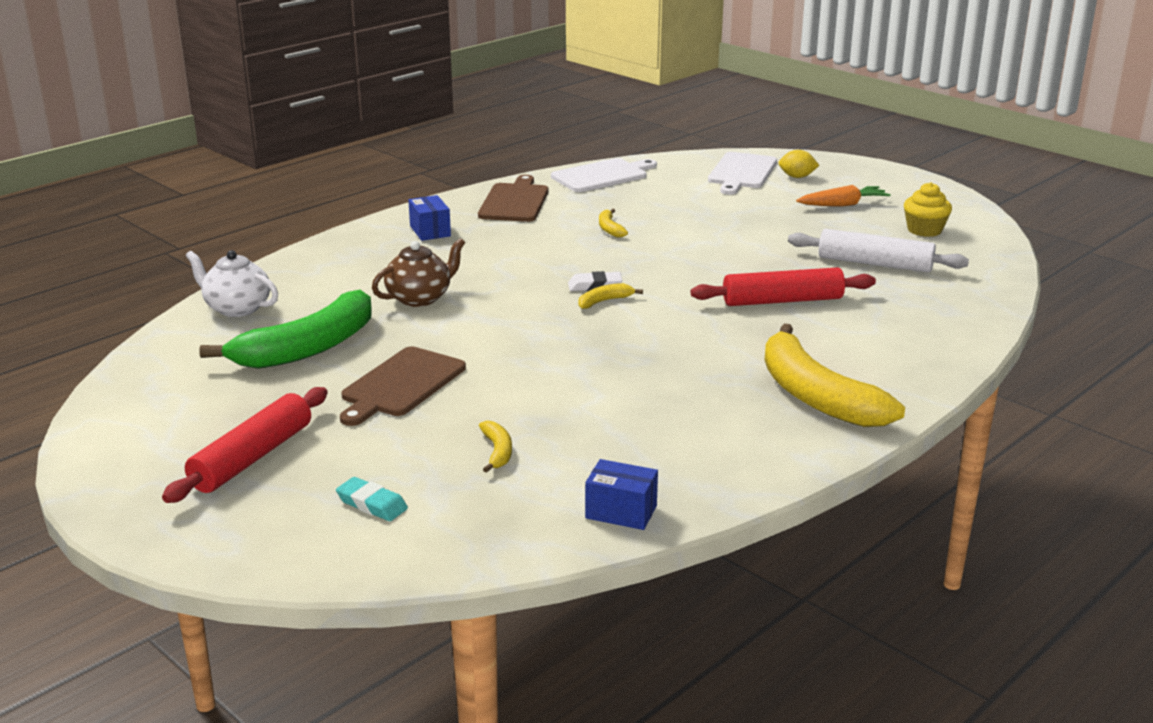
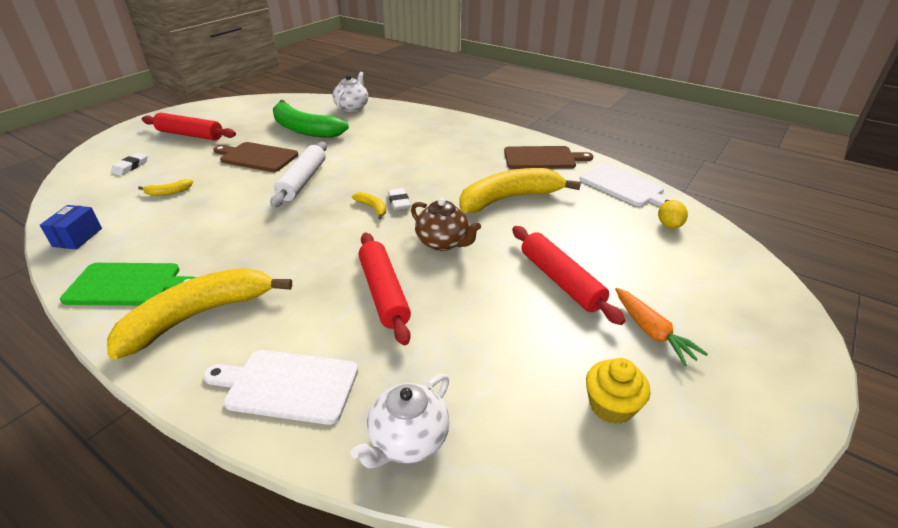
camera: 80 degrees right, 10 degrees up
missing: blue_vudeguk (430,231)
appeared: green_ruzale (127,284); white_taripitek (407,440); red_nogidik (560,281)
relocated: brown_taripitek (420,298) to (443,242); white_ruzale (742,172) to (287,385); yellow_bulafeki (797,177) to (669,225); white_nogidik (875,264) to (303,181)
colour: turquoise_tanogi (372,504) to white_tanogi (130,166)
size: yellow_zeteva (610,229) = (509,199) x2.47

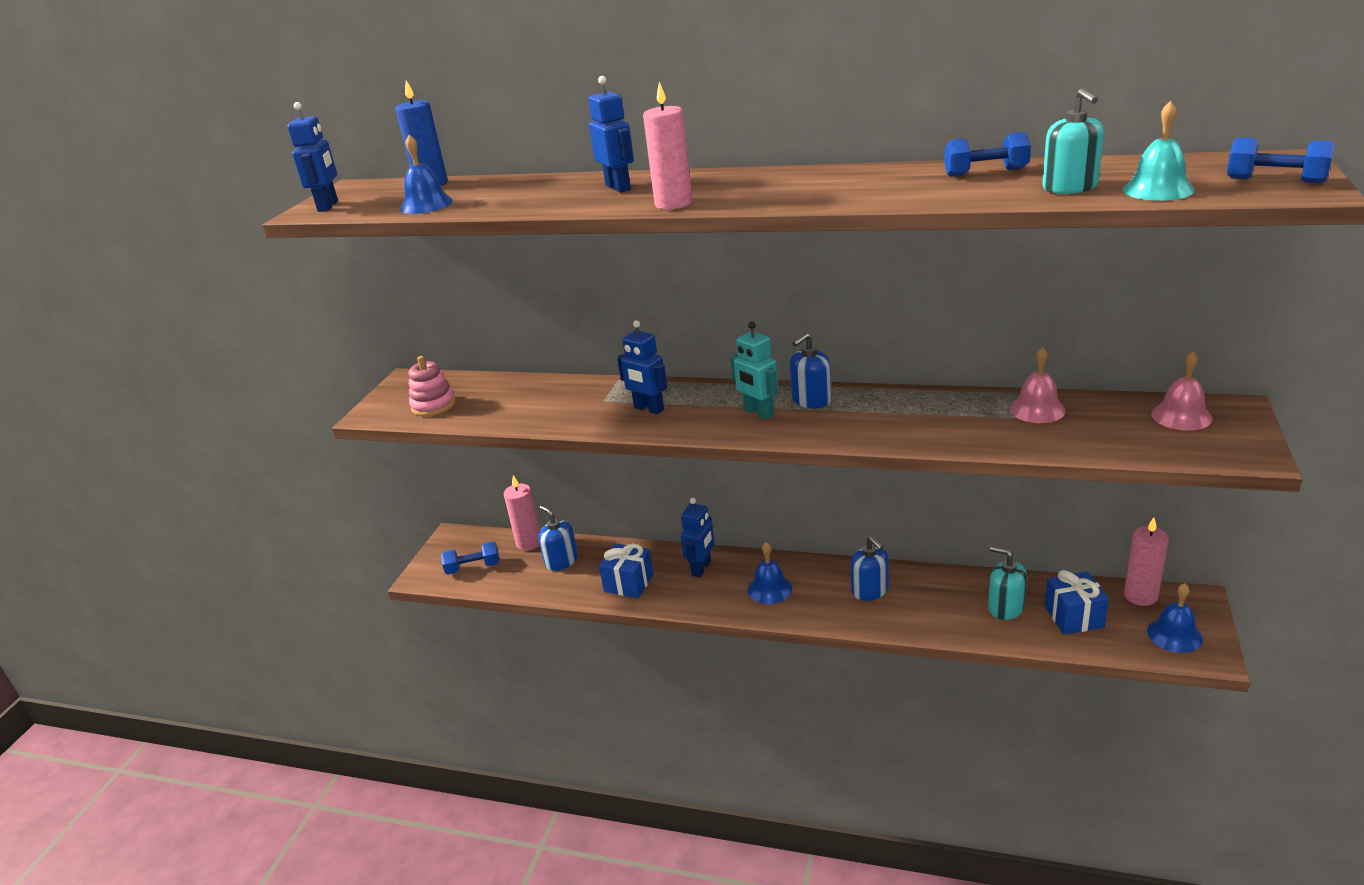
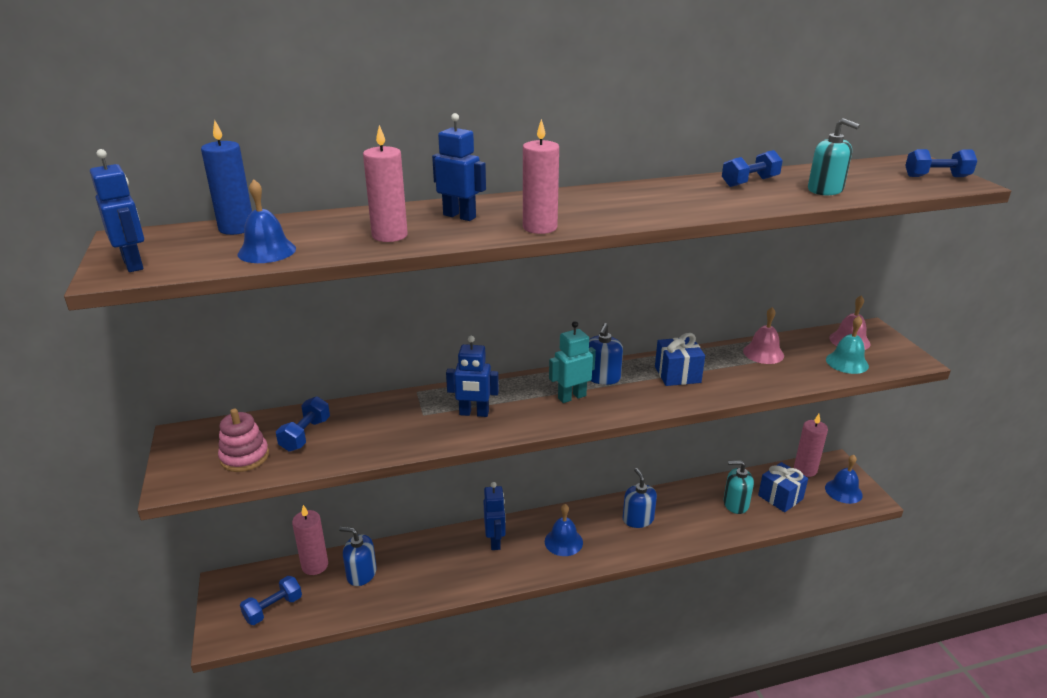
camera: 35 degrees left, 0 degrees up
appeared: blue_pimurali (305,435); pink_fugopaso (389,235)
relocated: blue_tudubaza (628,583) to (677,374); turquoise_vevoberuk (1158,189) to (847,362)
spun: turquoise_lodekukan (758,413) = (571,397) 135 degrees clockwise; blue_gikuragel (870,590) = (638,519) 135 degrees counterclockwise

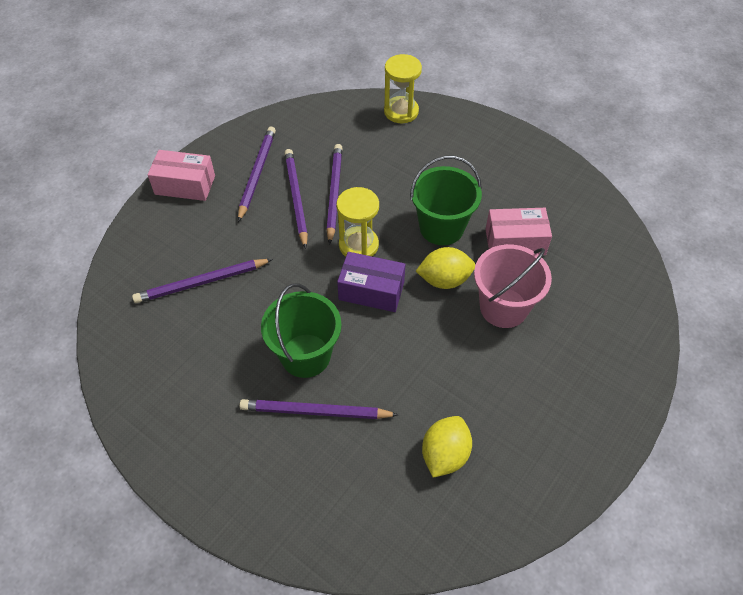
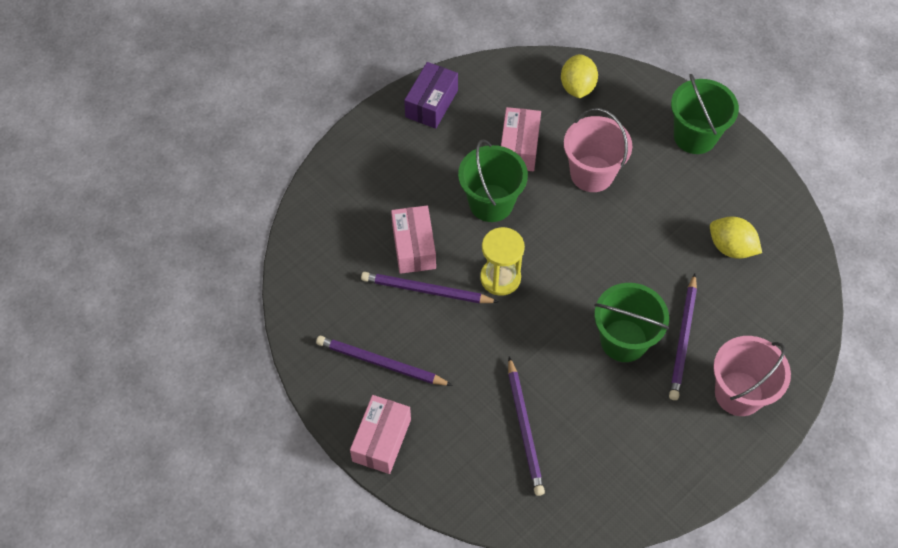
camera: 80 degrees left, 5 degrees up
missing: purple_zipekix (296,198); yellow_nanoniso (401,111)
appeared: pink_vudeguk (413,247); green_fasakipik (695,136); pink_fasakipik (739,393)
relocated: purple_vudeguk (371,291) to (431,104); yellow_bulafeki (444,280) to (577,87)

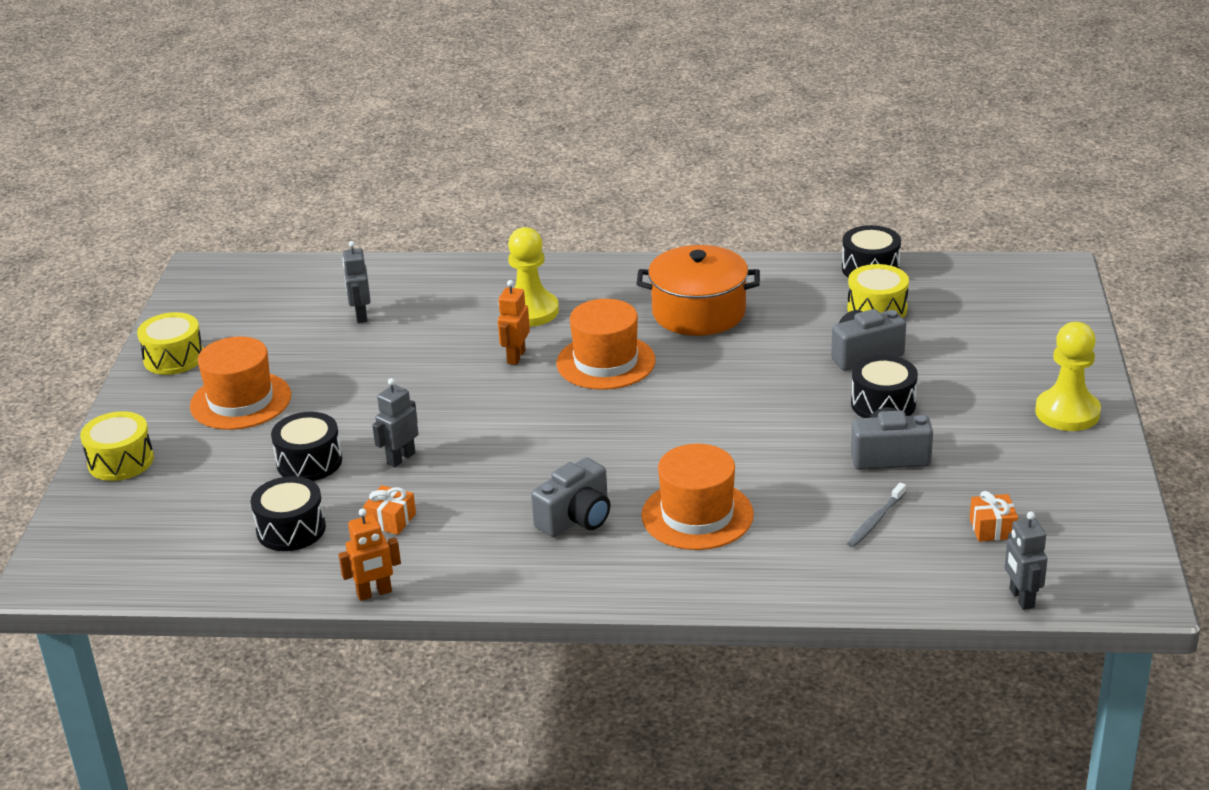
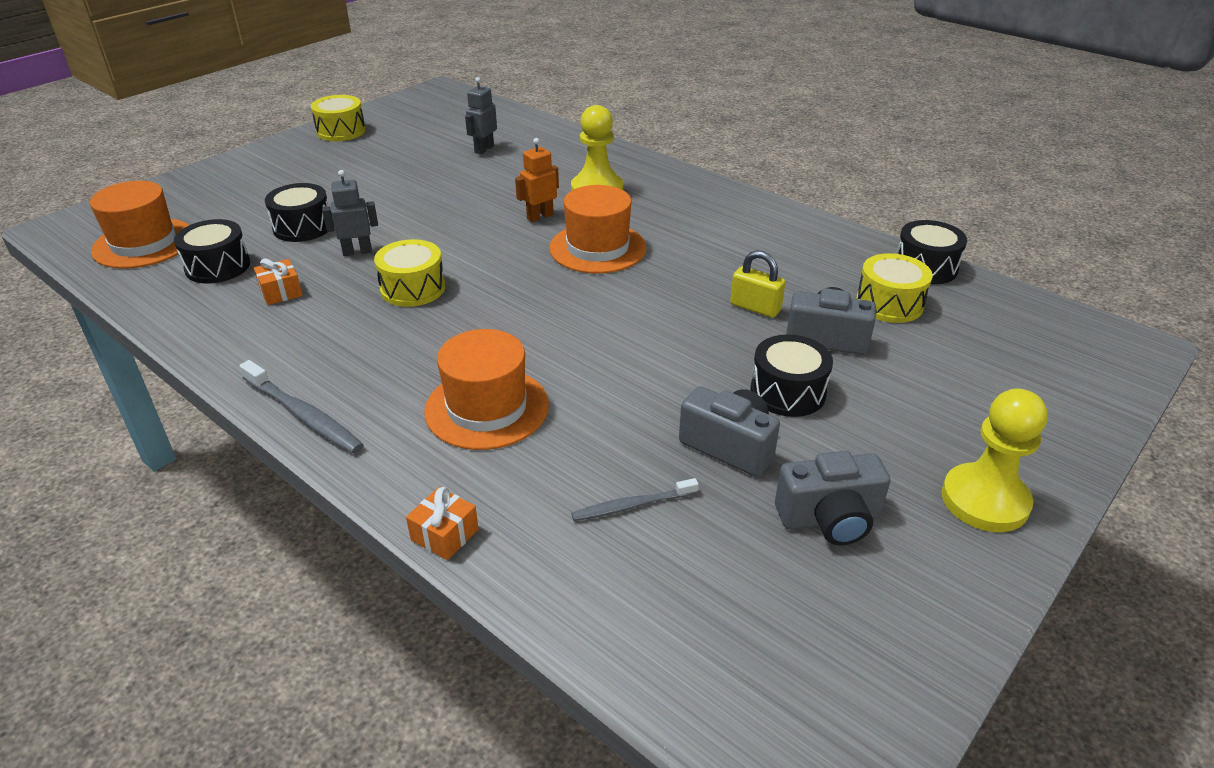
camera: 35 degrees right, 5 degrees up
missing: orange_lodekukan (374,593); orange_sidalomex (698,312); grey_lodekukan (1021,598)
appeared: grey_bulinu (304,415); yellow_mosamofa (755,307)
relocated: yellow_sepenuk (121,461) to (413,288); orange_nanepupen (240,401) to (144,243); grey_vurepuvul (576,518) to (829,519); orange_tudubaza (992,528) to (445,534)

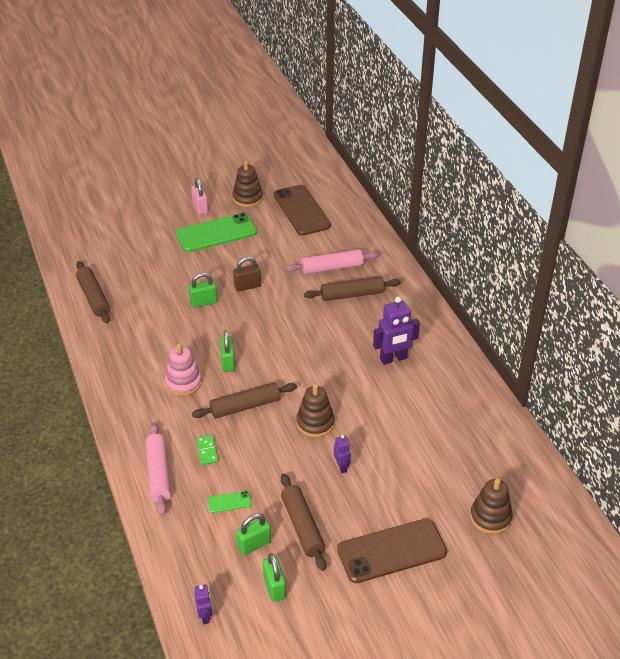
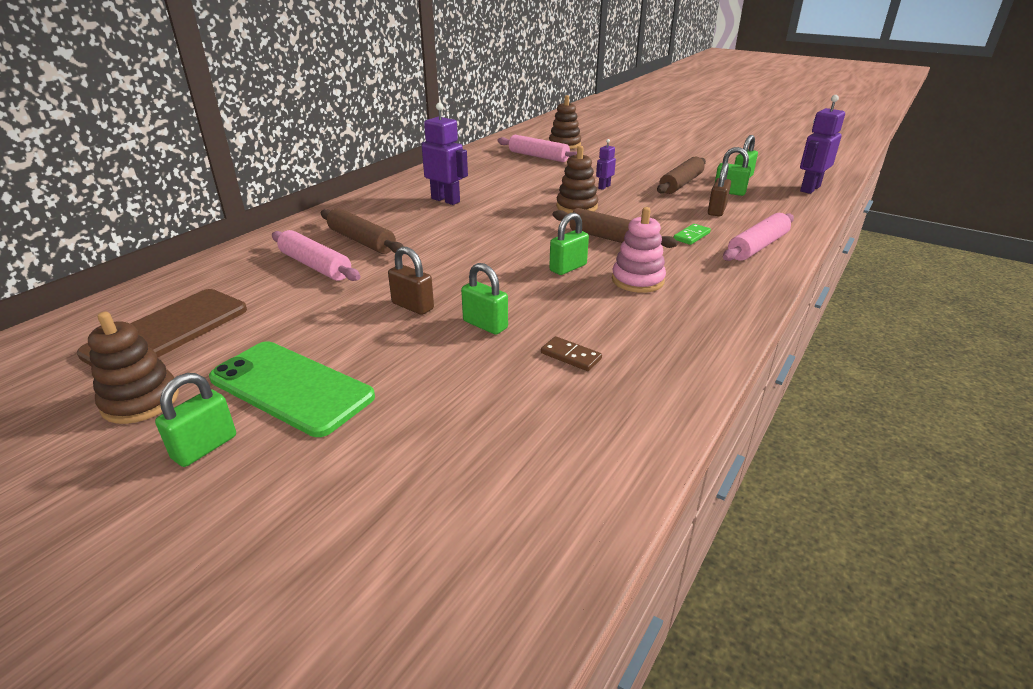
camera: 125 degrees left, 10 degrees down
missing: brown_nogidik (94,297); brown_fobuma (391,551)
appeared: pink_nogidik (538,156); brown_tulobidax (570,356)
exchanged: green_fobuma (229,502) to brown_mosamofa (716,211)
colour: pink_mosamofa (200,208) to green_mosamofa (205,447)
size: purple_lodekukan (205,616) = (809,189) x1.87

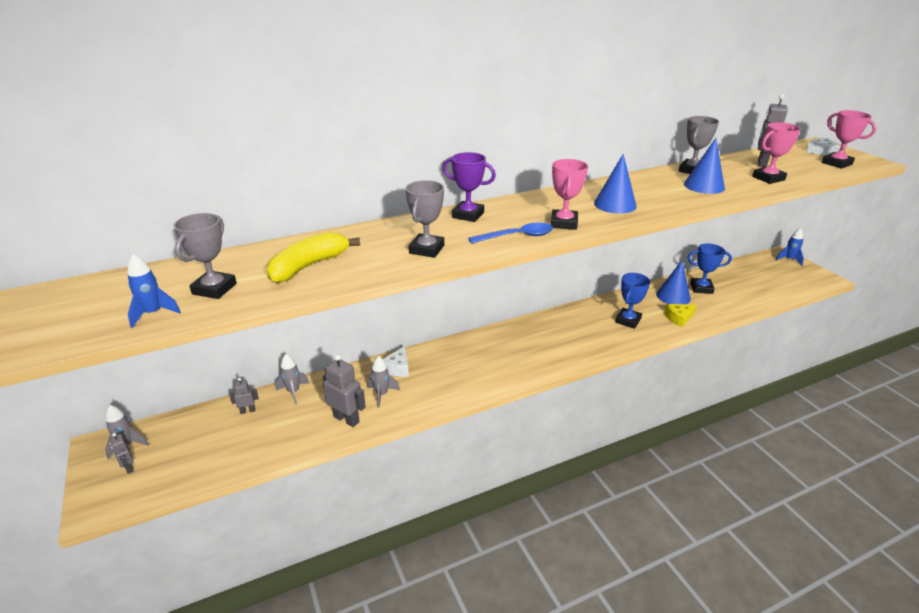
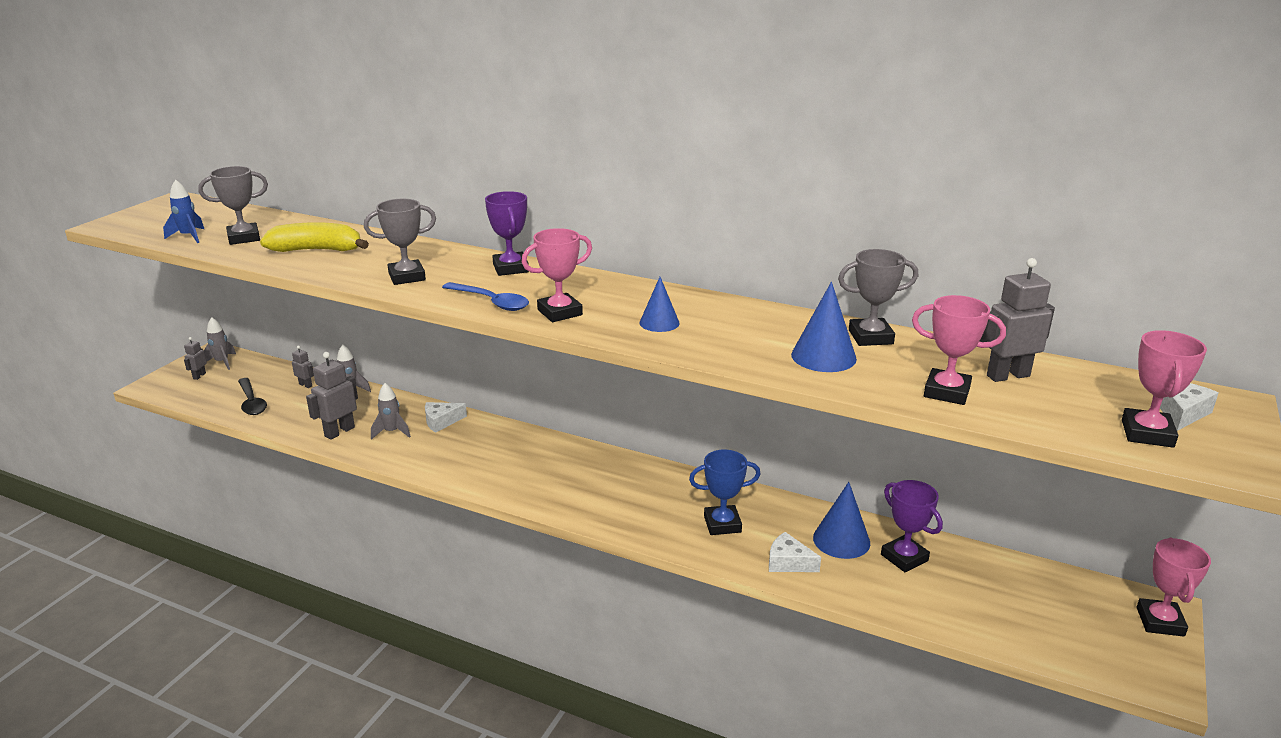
camera: 50 degrees right, 5 degrees down
appeared: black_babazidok (251,402)
exchanged: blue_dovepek (789,260) to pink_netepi (1160,622)
colour: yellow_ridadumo (678,318) to white_ridadumo (788,562); blue_netepi (701,288) to purple_netepi (904,558)
spun: grey_lodekukan (346,419) = (339,432) 135 degrees counterclockwise
size: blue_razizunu (615,204) = (659,323) x0.67

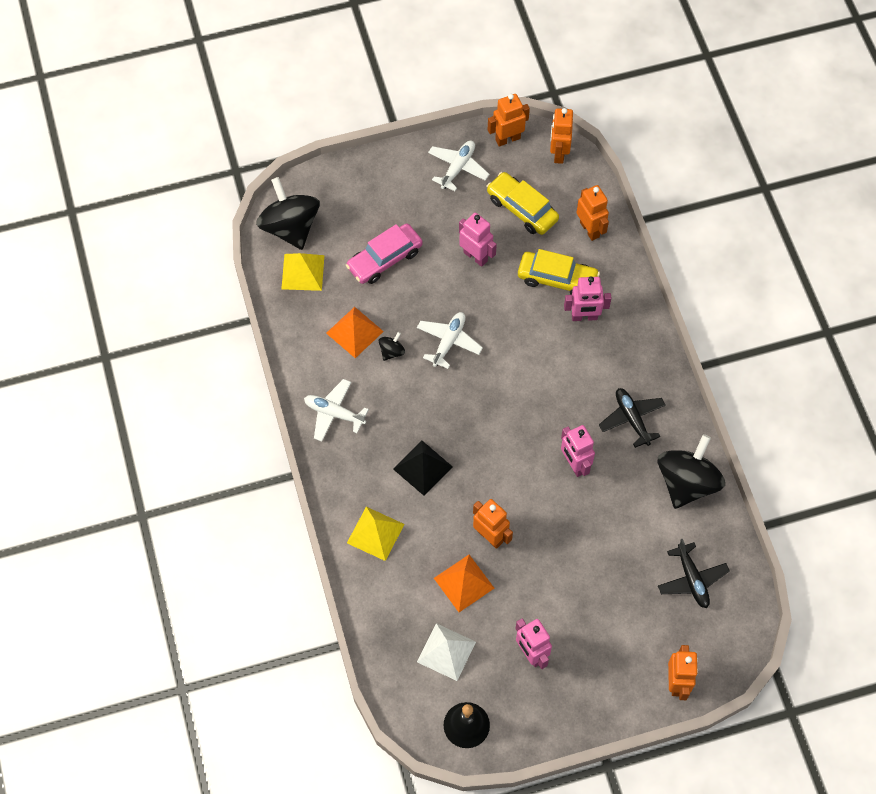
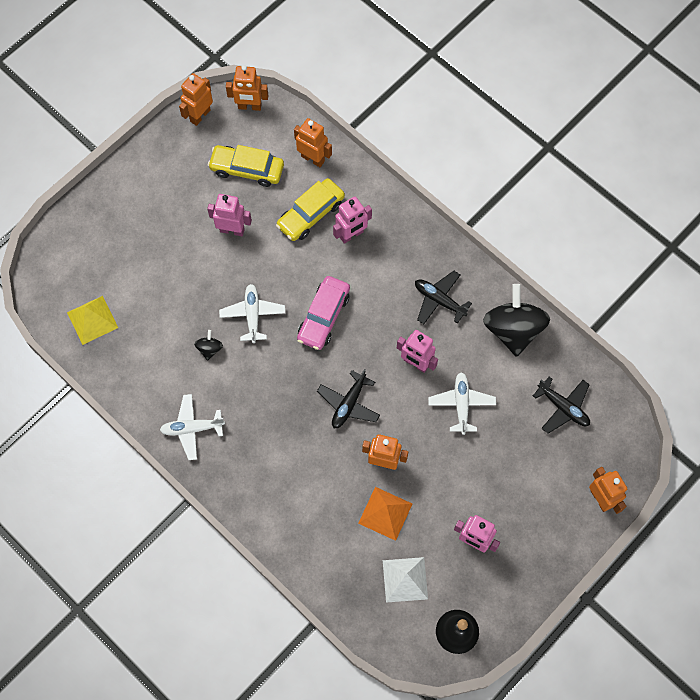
camera: 30 degrees left, 5 degrees up
missing: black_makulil (290,227); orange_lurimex (354,332); yellow_lurimex (375,533); black_lurimex (423,468)
appeared: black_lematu (349,404)
relocated: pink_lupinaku (384,259) to (323,316); white_lematu (458,168) to (461,404)
spun: yellow_lupinaku (557,279) = (311,214) 150 degrees clockwise; orange_lodekukan (558,153) = (249,106) 60 degrees counterclockwise

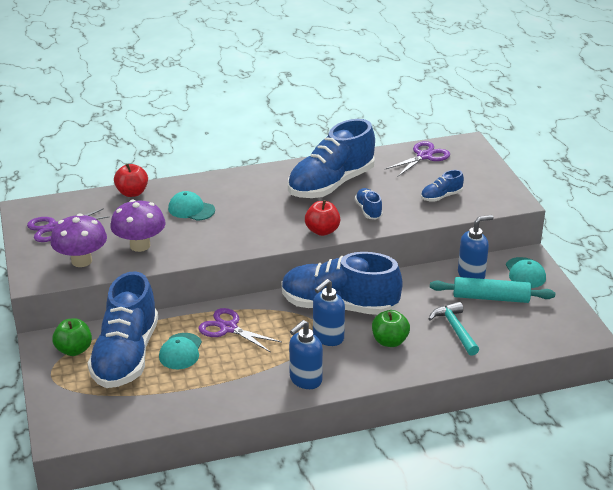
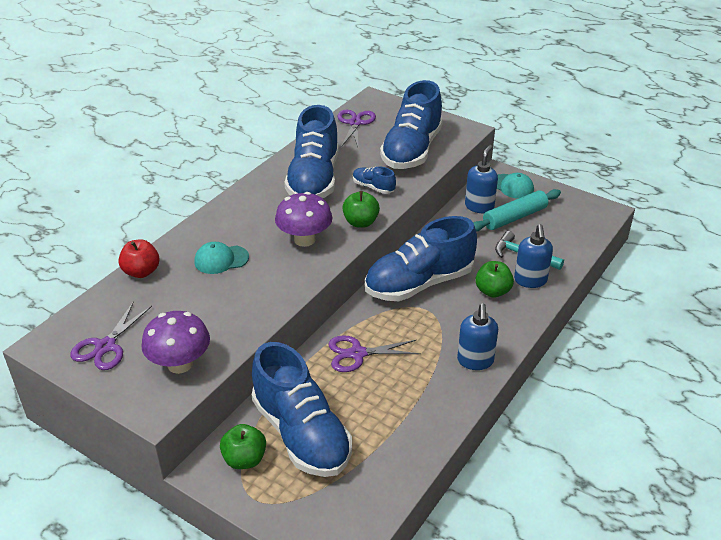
camera: 40 degrees left, 5 degrees up
missing: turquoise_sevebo (180,351)
relocated: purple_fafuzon (140,245) to (304,239); blue_gikuragel (328,338) to (530,281)
colour: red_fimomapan (322,231) to green_fimomapan (360,222)
size: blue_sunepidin (441,197) = (412,150) x2.31

